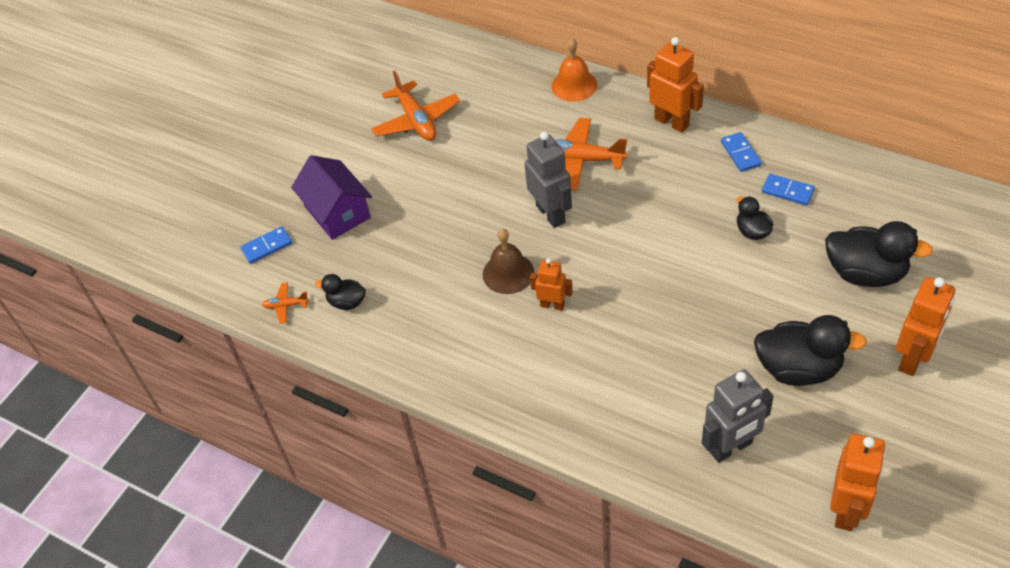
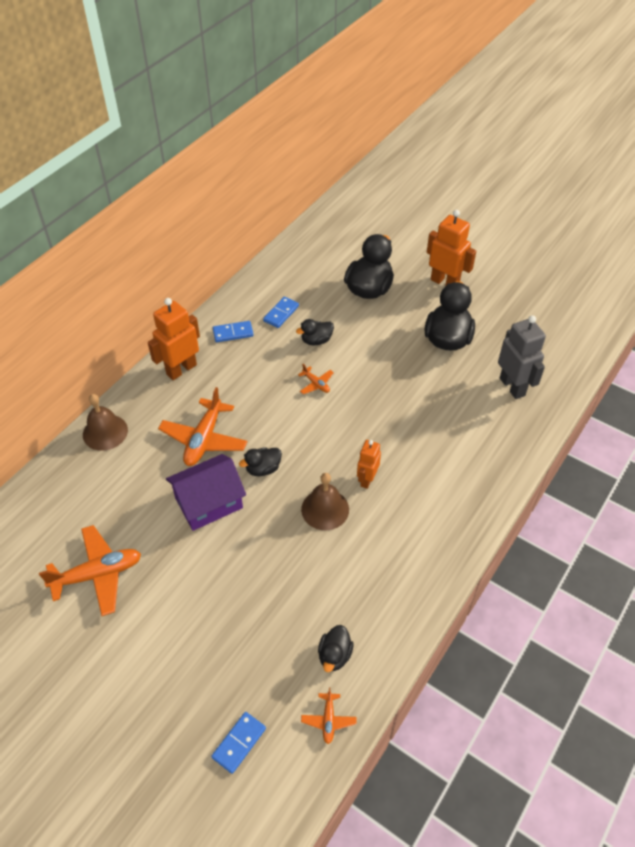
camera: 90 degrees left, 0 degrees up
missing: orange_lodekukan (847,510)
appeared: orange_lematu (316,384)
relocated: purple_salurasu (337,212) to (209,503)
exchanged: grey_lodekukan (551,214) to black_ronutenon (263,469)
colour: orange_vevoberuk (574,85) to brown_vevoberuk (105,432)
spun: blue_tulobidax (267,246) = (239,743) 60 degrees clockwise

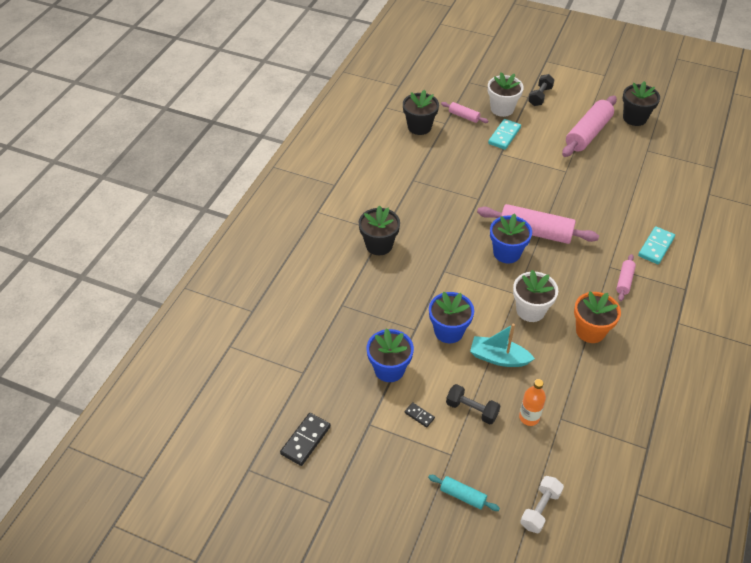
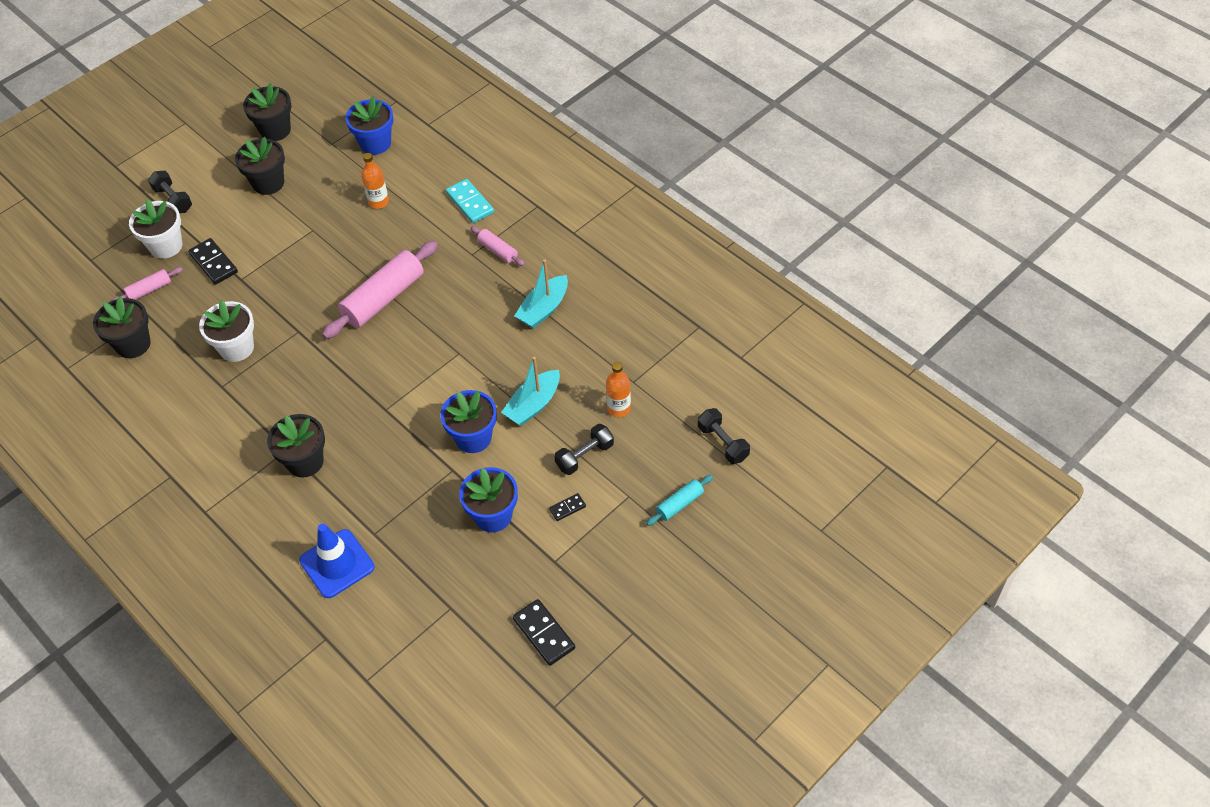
camera: 65 degrees left, 5 degrees up
appeared: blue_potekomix (337,564); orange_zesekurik (378,202)
relocated: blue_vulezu (506,253) to (375,143); white_vulezu (530,310) to (236,348)
exchanged: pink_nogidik (588,133) to black_vulezu (268,183); orange_vulezu (590,331) to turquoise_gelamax (543,309)
colour: turquoise_tulobidax (504,136) to black_tulobidax (214,263); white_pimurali (540,509) to black_pimurali (723,443)

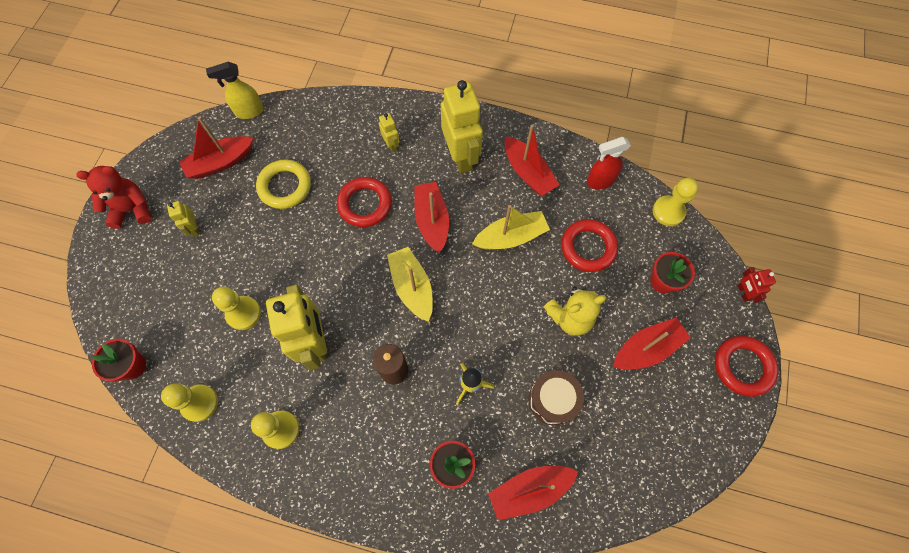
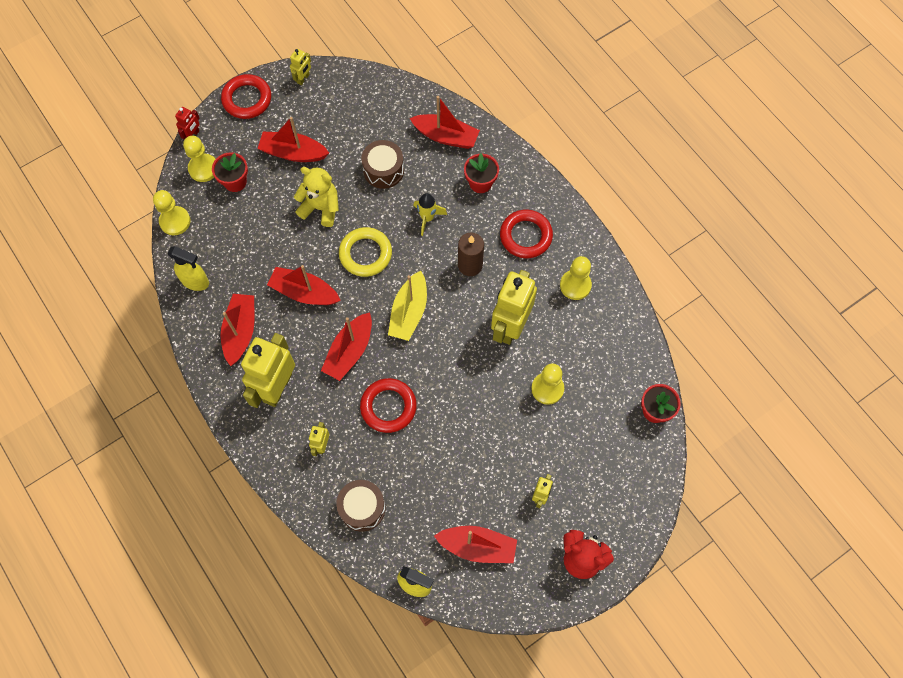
camera: 140 degrees left, 0 degrees up
appeared: yellow_lodekukan (303,79); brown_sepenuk (362,508)
relocated: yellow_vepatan (199,403) to (203,168); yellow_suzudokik (285,186) to (365,254); red_suzudokik (588,247) to (526,236)
colour: yellow_gelamax (511,237) to red_gelamax (304,292); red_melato (600,181) to yellow_melato (195,281)

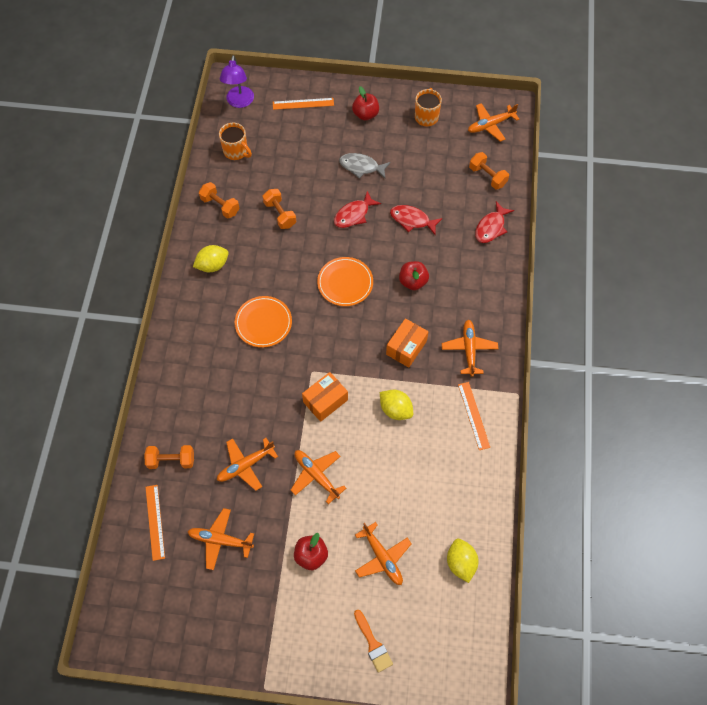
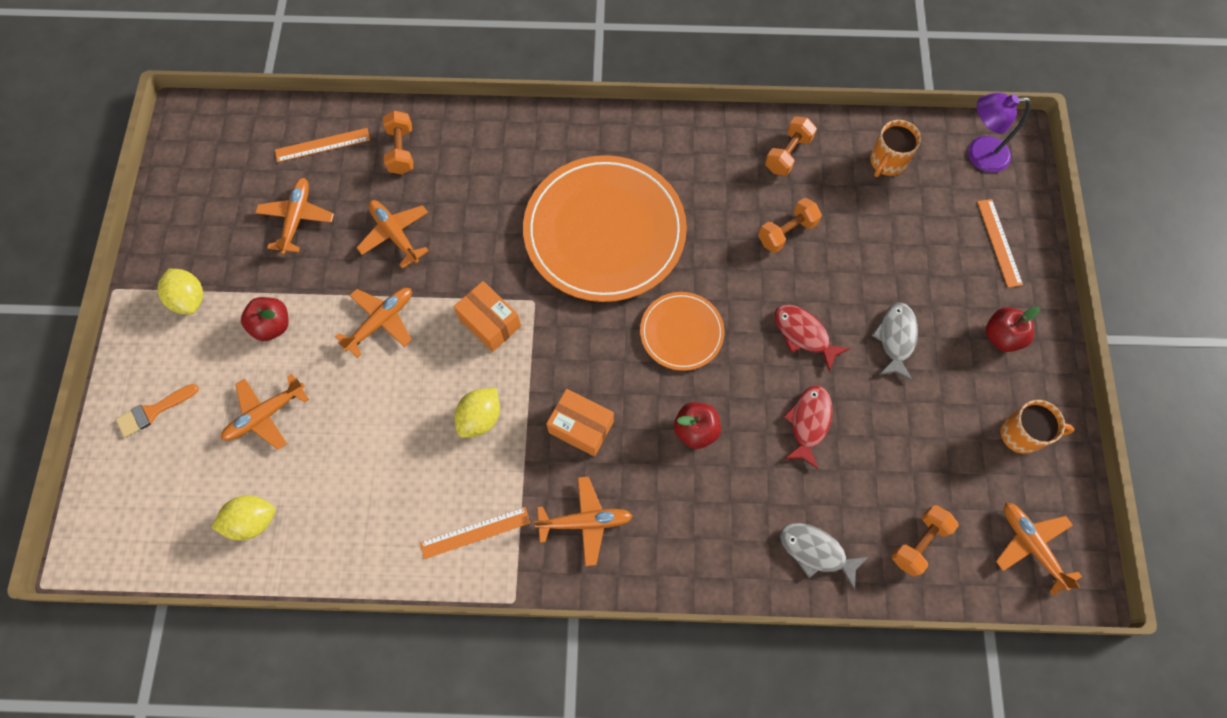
camera: 85 degrees right, 5 degrees up
relocated: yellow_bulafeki (212,265) to (189,299)
colour: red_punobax (491,227) to grey_punobax (816,551)
size: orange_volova (263,323) = (604,231) x2.01

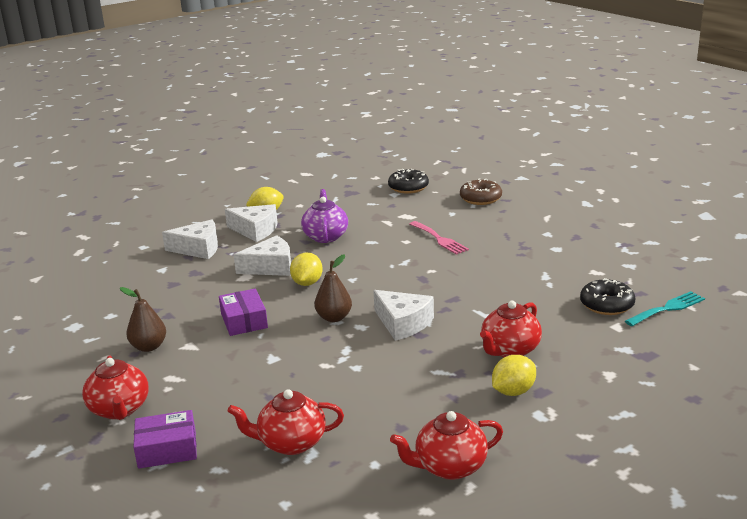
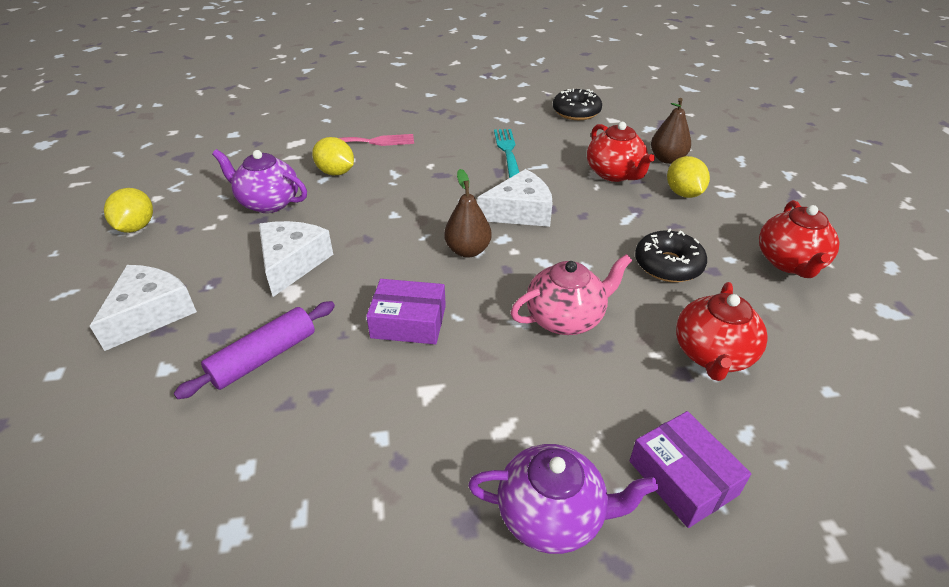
camera: 65 degrees left, 15 degrees up
missing: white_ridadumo (255,230); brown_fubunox (480,198)
appeared: purple_nogidik (263,357); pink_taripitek (565,318)
relocated: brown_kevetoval (149,347) to (667,159); yellow_bulafeki (307,283) to (336,172); black_fubunox (408,187) to (668,265); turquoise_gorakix (667,308) to (507,150)
colour: red_taripitek (119,409) to purple_taripitek (552,515)
spun: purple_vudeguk (167,449) = (683,477) 45 degrees counterclockwise

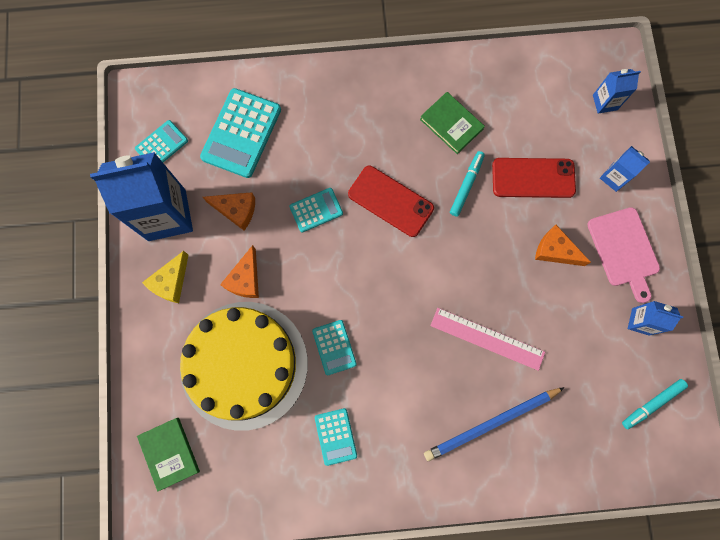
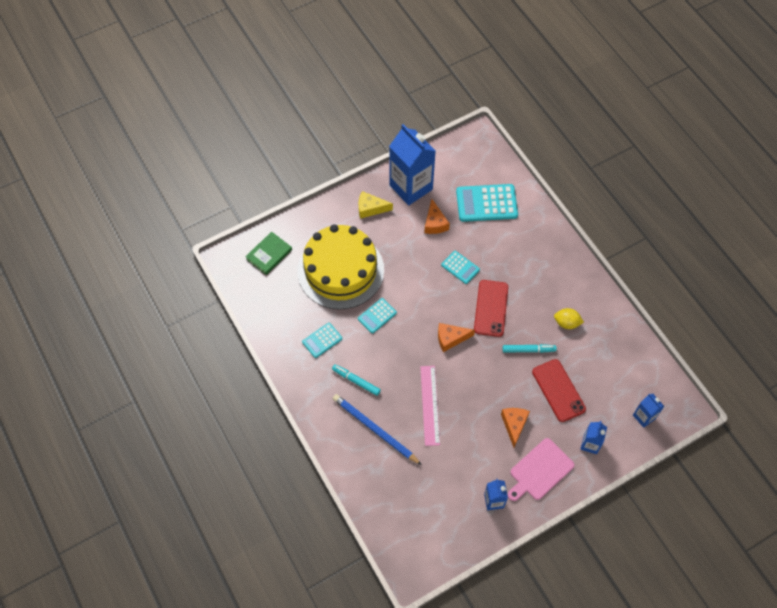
camera: 65 degrees right, 15 degrees down
missing: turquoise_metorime (162,145)
relocated: orange_ridadumo (245,279) to (451,338); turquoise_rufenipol (652,404) to (356,381)
exchanged: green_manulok (451,124) to yellow_bulafeki (566,323)

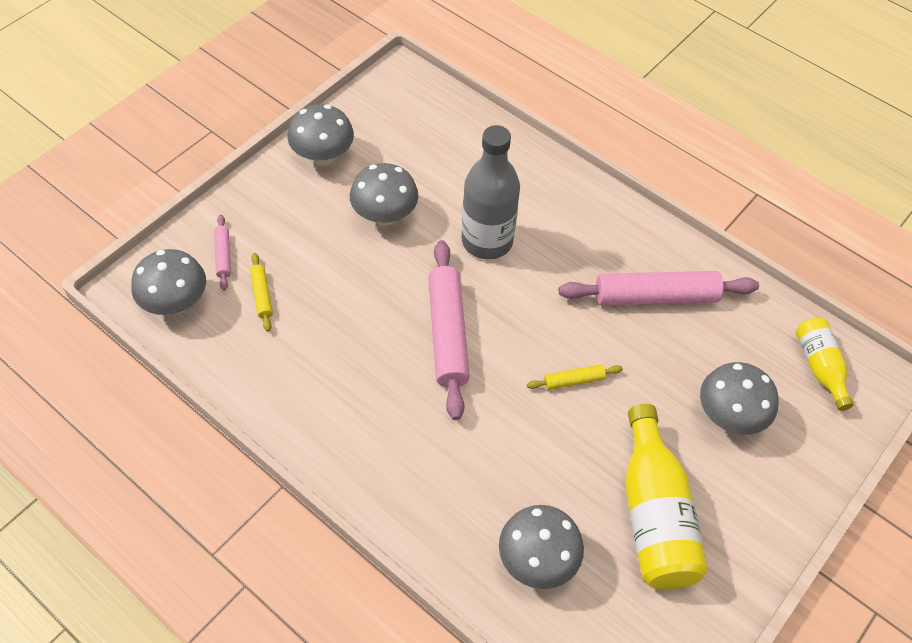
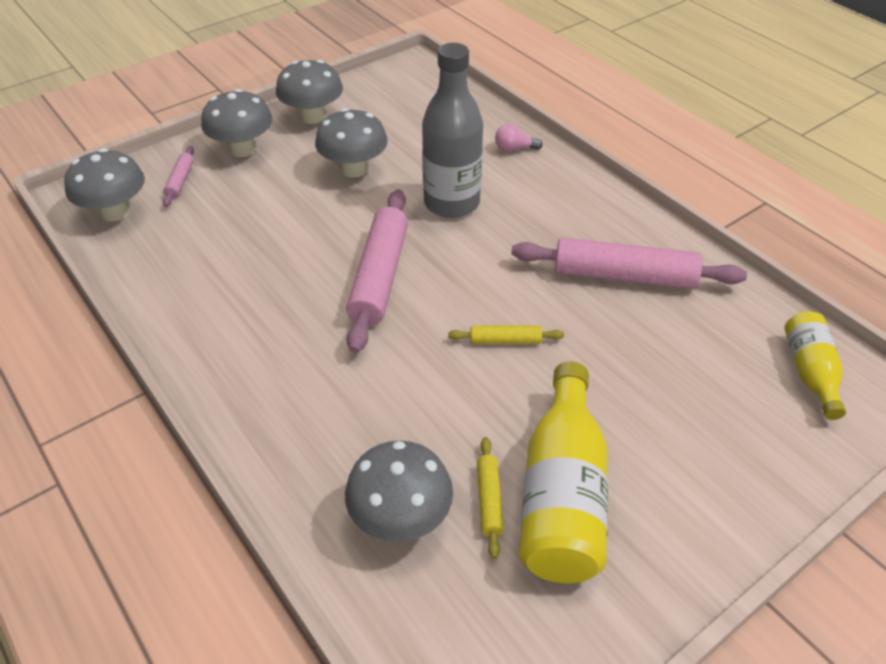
camera: 15 degrees right, 10 degrees down
appeared: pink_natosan (514,149)
relocated: yellow_nogidik (262,295) to (489,500); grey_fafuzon (729,416) to (243,149)

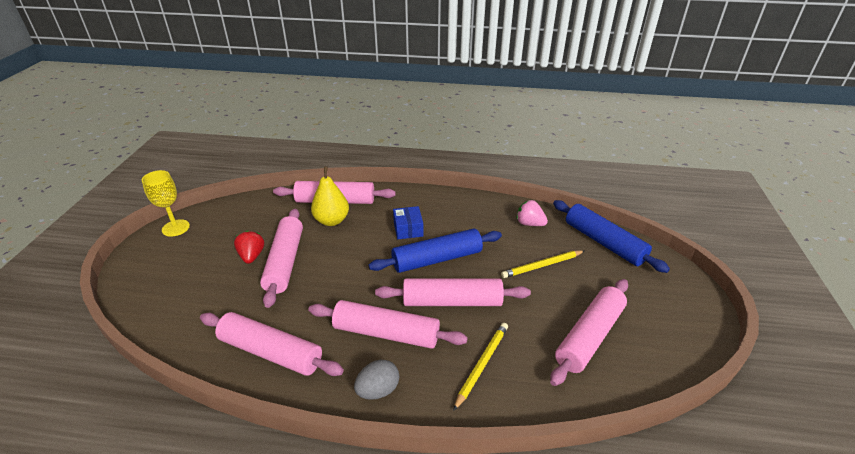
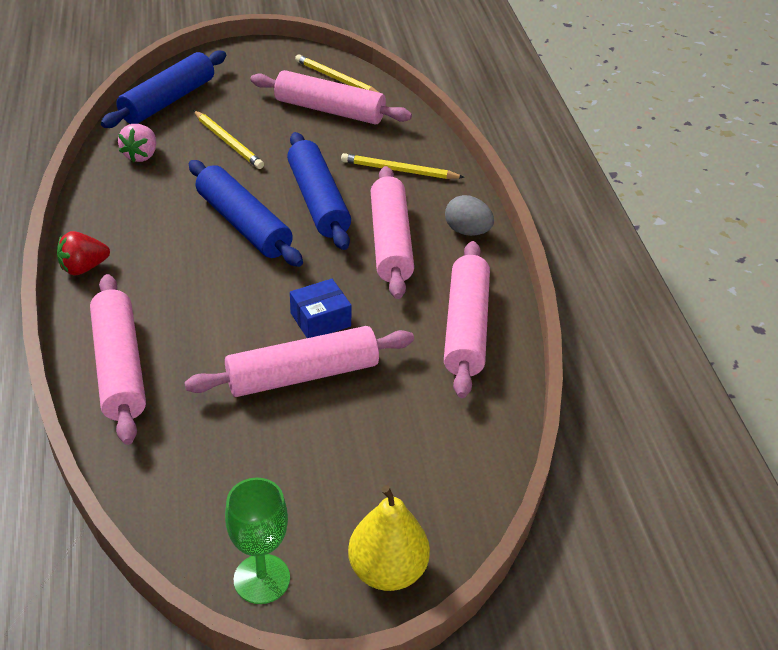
camera: 110 degrees left, 5 degrees up
appeared: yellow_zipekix (337,79)
relocated: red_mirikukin (252,256) to (84,268); yellow_kevetoval (332,221) to (387,570); blue_vudeguk (408,229) to (320,320)
colour: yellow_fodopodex (175,228) to green_fodopodex (261,579); pink_nogidik (452,301) to blue_nogidik (318,201)

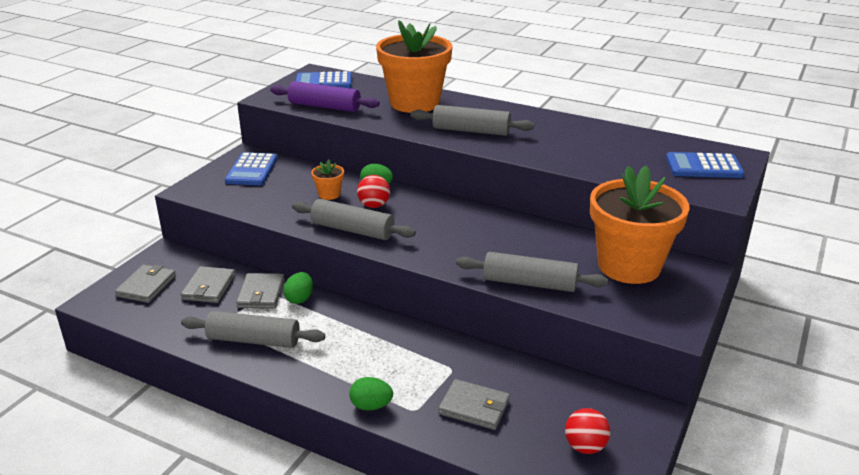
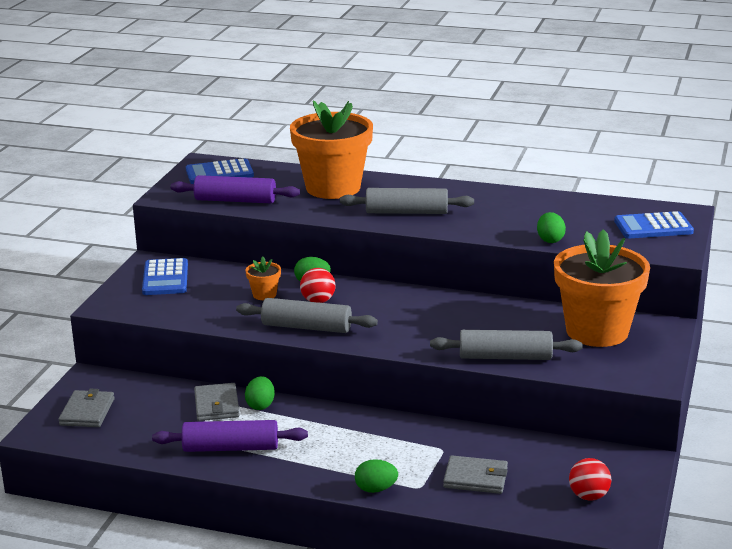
camera: 10 degrees left, 5 degrees down
missing: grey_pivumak (209,287)
appeared: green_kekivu (550,240)
colour: grey_nogidik (254,340) to purple_nogidik (231,448)

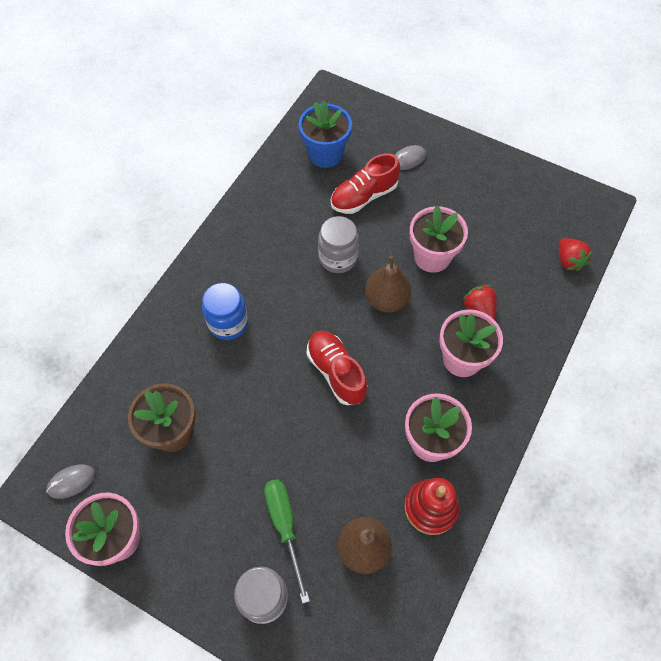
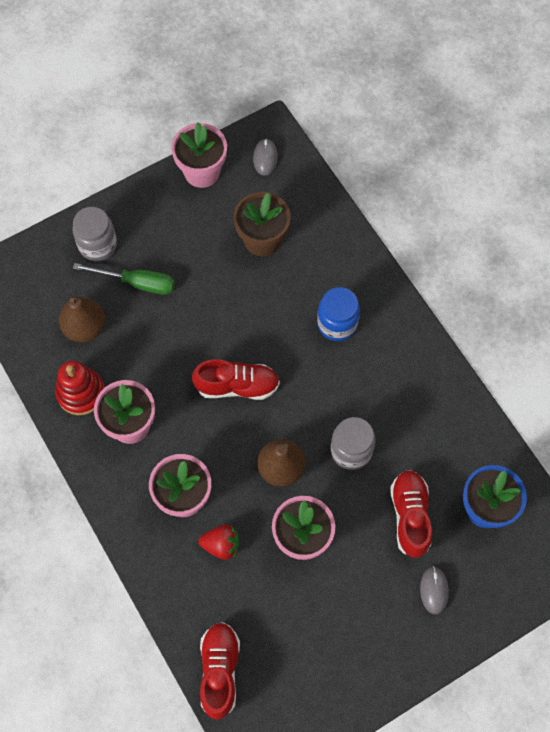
camera: 120 degrees right, 5 degrees up
exchanged: red_mirikukin (569,261) to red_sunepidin (219,671)

